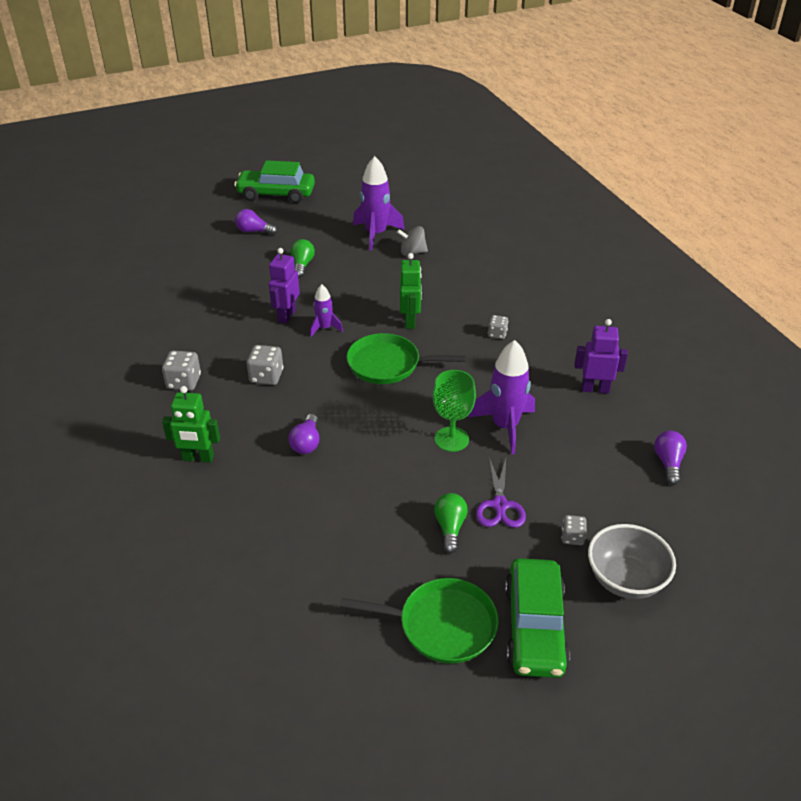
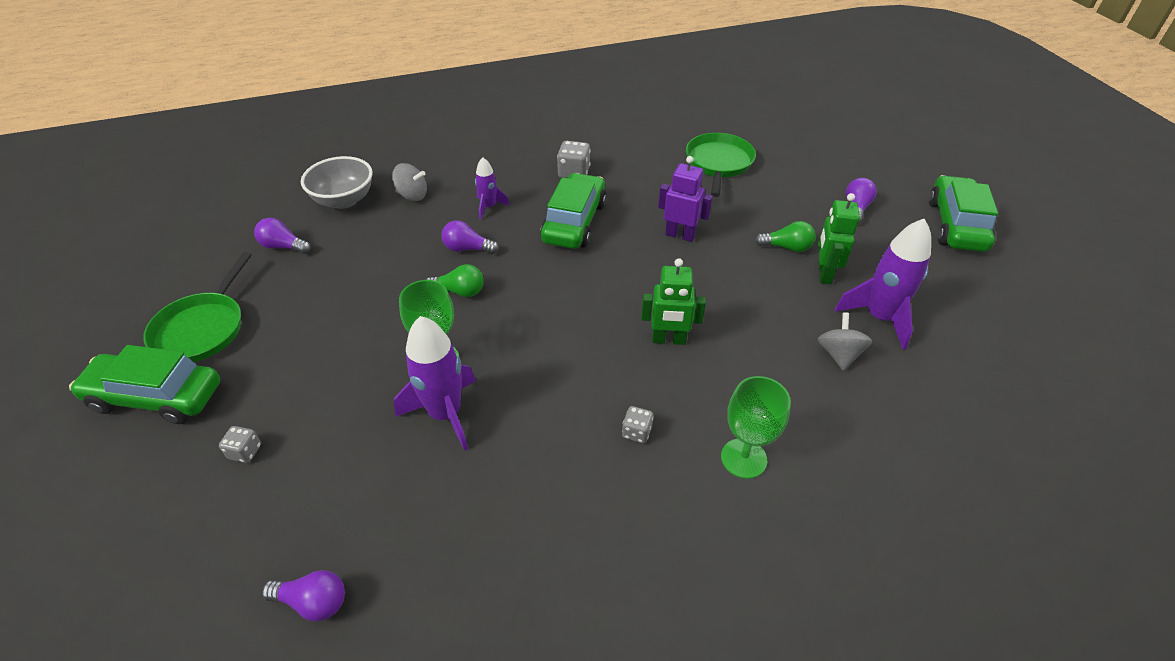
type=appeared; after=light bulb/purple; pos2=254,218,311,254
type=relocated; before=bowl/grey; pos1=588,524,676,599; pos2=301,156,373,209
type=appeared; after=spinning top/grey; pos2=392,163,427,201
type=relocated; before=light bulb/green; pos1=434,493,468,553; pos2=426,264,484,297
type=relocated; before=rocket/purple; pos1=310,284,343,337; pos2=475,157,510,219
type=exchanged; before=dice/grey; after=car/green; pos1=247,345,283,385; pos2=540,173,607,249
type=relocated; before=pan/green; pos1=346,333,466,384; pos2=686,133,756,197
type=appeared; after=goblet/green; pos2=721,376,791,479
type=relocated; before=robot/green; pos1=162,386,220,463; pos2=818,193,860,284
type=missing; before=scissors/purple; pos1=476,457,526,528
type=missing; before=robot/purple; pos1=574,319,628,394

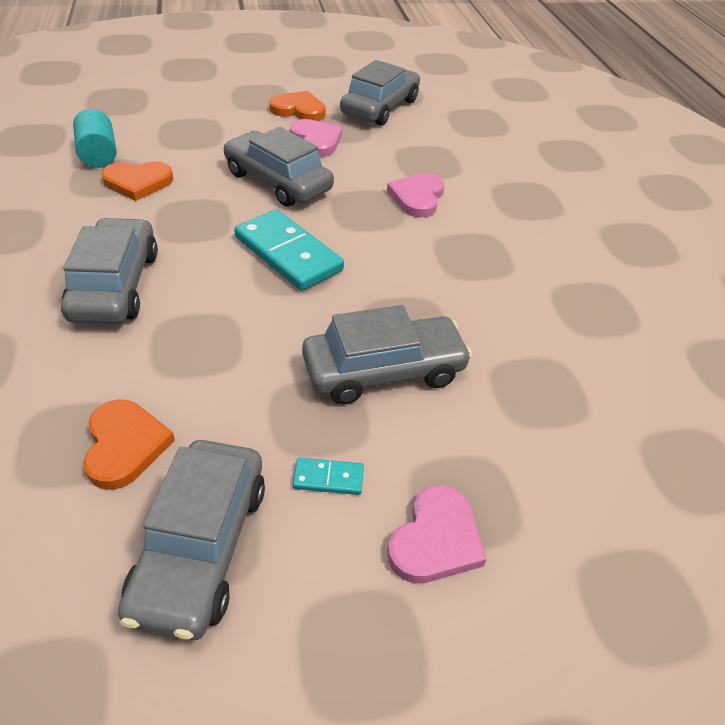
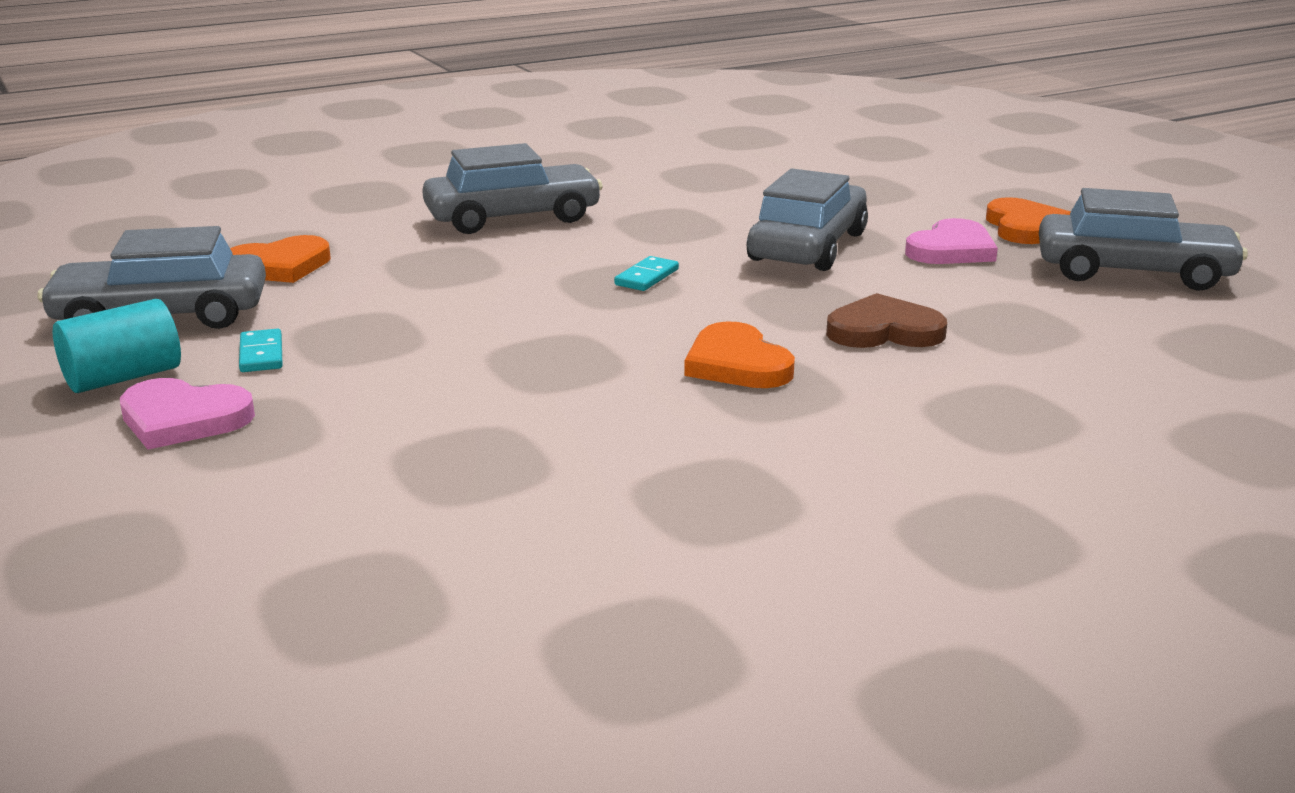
type=relocated; before=cylinder/turquoise; pos1=73,109,116,168; pos2=53,299,181,393
type=size; before=domino/turquoise; pos1=234,210,344,291; pos2=614,256,679,291; scale=0.45
type=relocated; before=heart/orange; pos1=101,161,173,201; pos2=684,321,795,388
type=colour; before=heart/pink; after=heart/brown; pos1=387,173,445,218; pos2=826,293,947,348
type=missing; before=car/grey; pos1=302,305,472,405

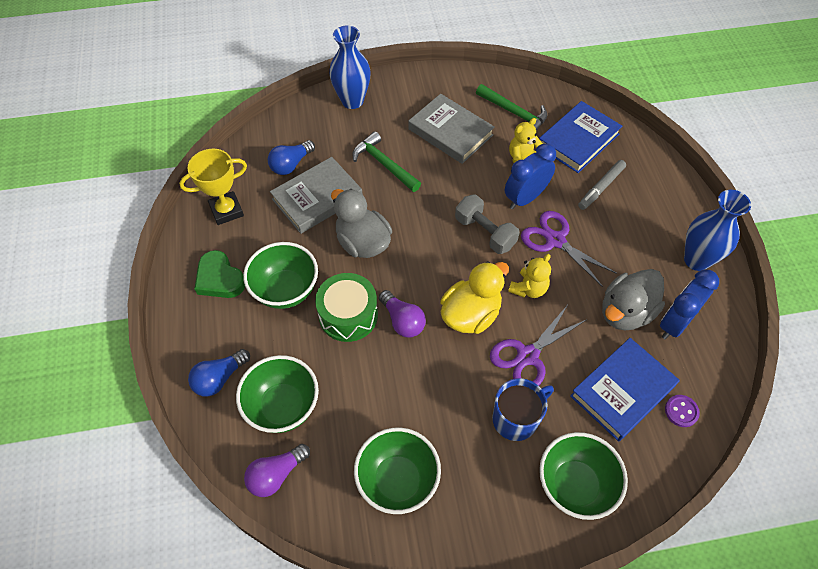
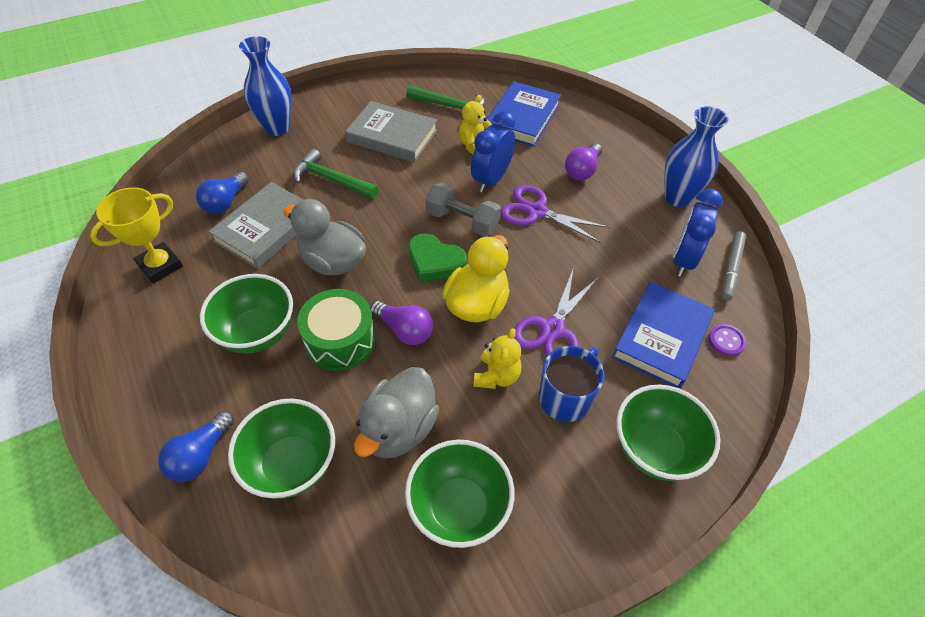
type=relocated; before=duck/grey; pos1=602,269,665,330; pos2=354,367,439,459
type=relocated; before=heart/green; pos1=194,250,245,298; pos2=408,233,467,282
type=relocated; before=teddy bear/yellow; pos1=508,254,551,298; pos2=474,328,521,389
type=relocated; before=light bulb/purple; pos1=244,444,310,497; pos2=565,143,602,180
type=relocated; before=marker/grey; pos1=578,160,626,210; pos2=721,231,746,301

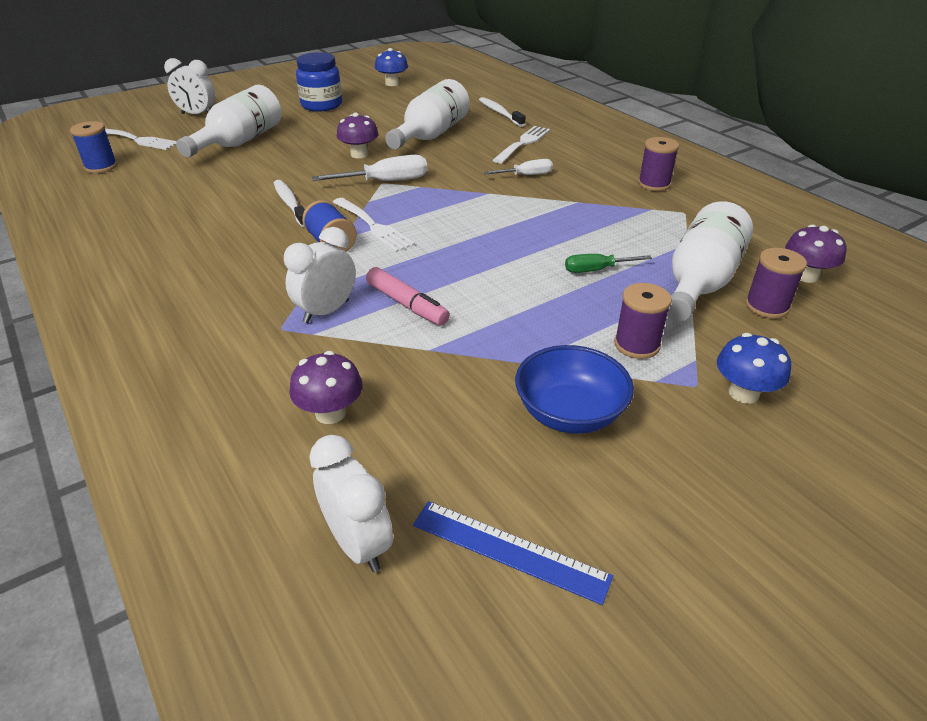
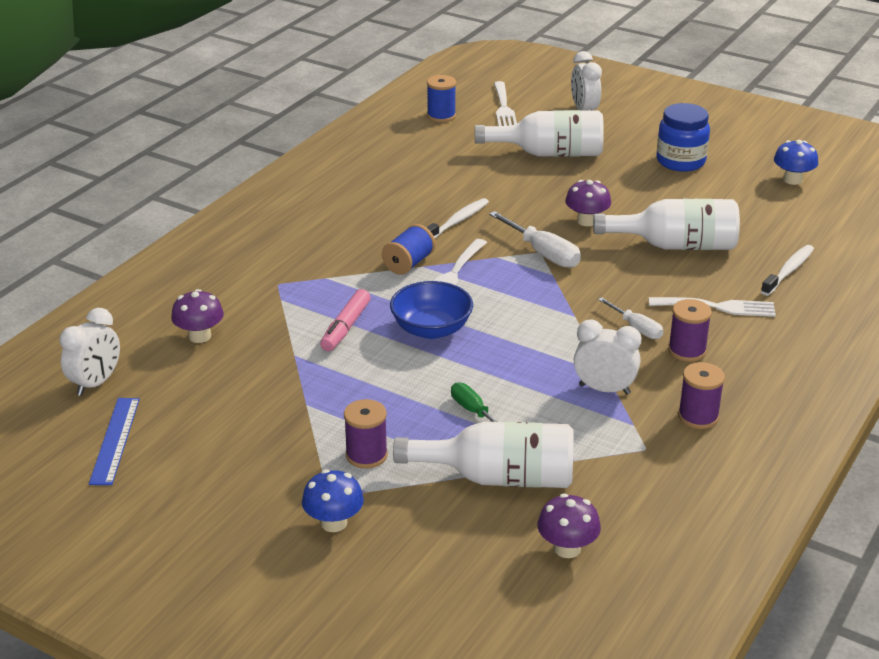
type=relocated; before=bowl/blue; pos1=515,345,634,434; pos2=390,281,473,339
type=relocated; before=clock/white; pos1=284,227,356,323; pos2=574,320,641,395
type=relocated; before=spool/purple; pos1=745,248,807,319; pos2=668,299,712,362

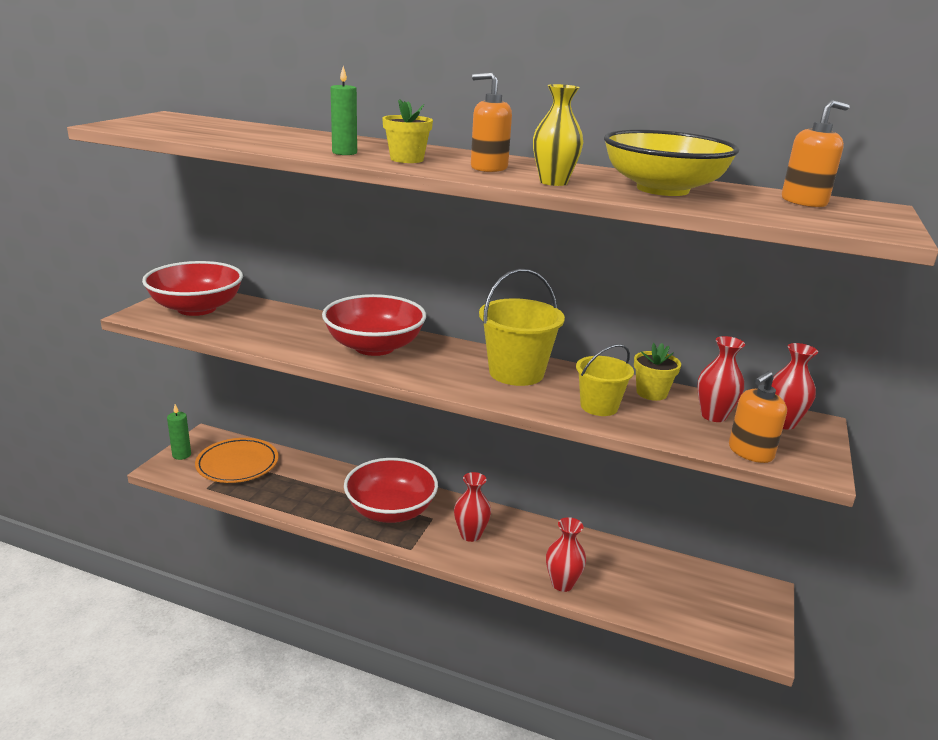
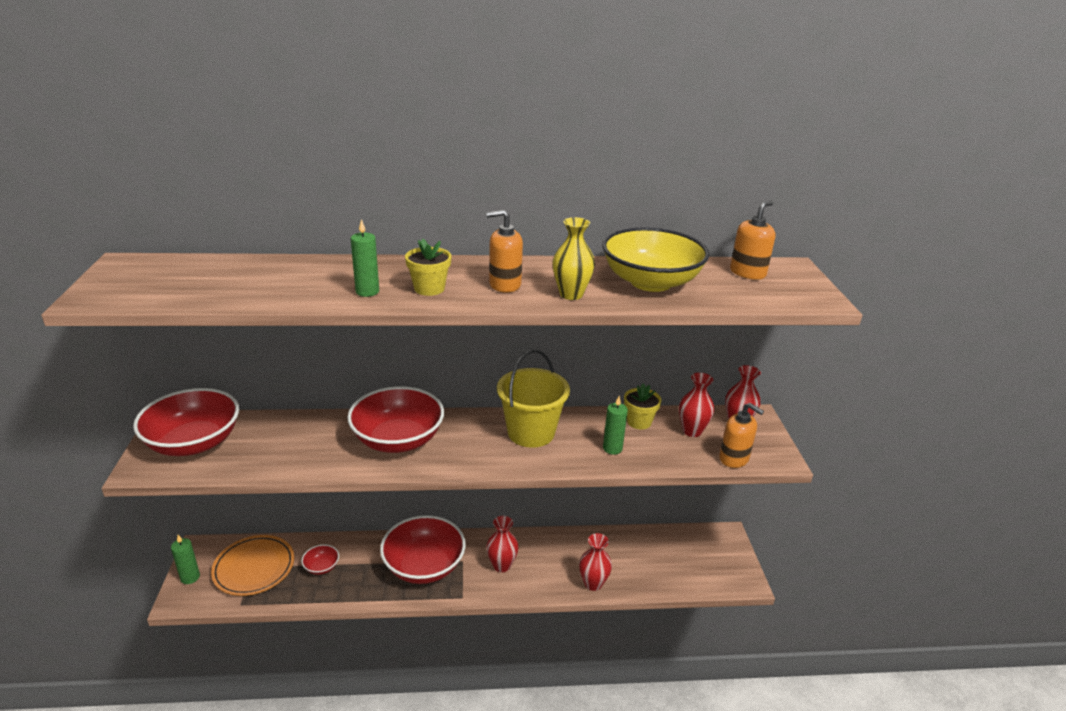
type=appeared; after=bowl/red; pos2=301,545,339,575
type=exchanged; before=bucket/yellow; after=candle/green; pos1=576,344,634,416; pos2=603,396,628,455
type=spun; before=soap dispenser/orange; pos1=729,371,787,463; pos2=719,403,764,468; turn=-75

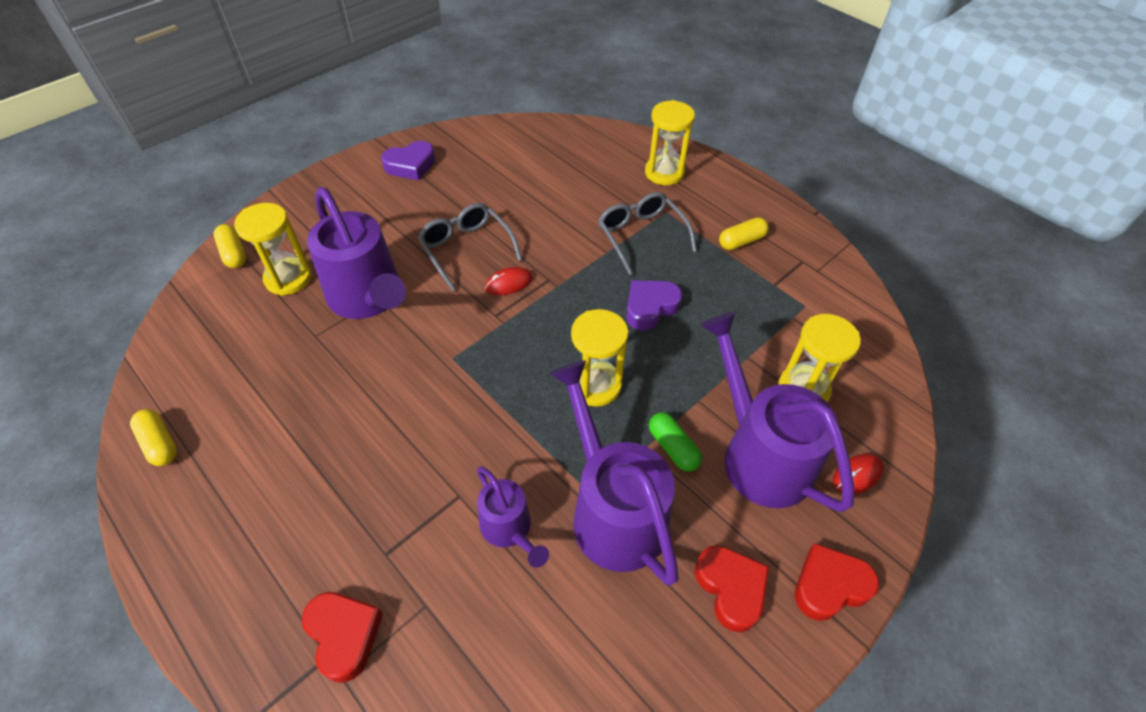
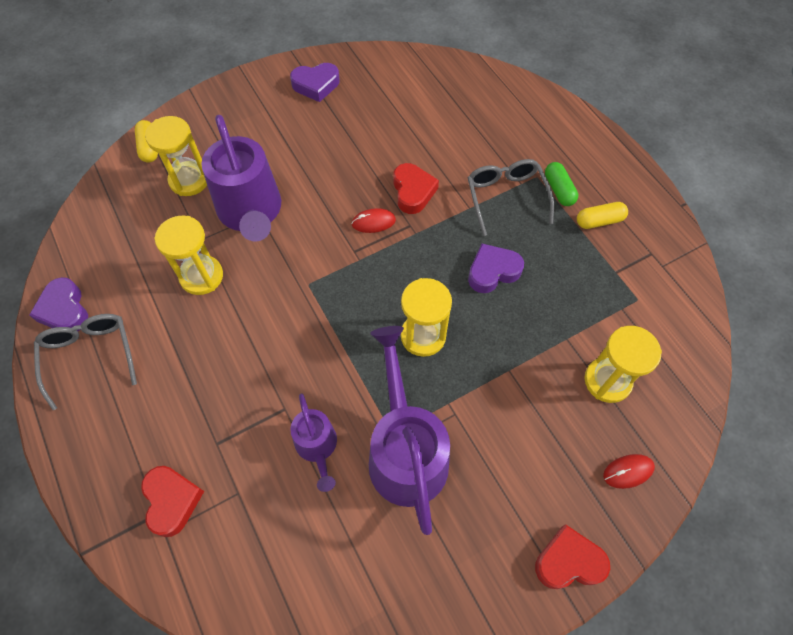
type=exchanged; before=capsule/yellow; after=heart/purple; pos1=130,409,177,466; pos2=29,277,88,331
type=relocated; before=glasses/grey; pos1=418,203,522,291; pos2=34,314,137,410
type=relocated; before=hourglass/yellow; pos1=645,100,695,185; pos2=154,216,223,295
type=relocated; before=heart/red; pos1=695,545,769,632; pos2=393,163,439,214
type=relocated; before=capsule/green; pos1=649,412,702,472; pos2=545,162,578,206
type=missing; before=watering can/purple; pos1=700,312,854,512

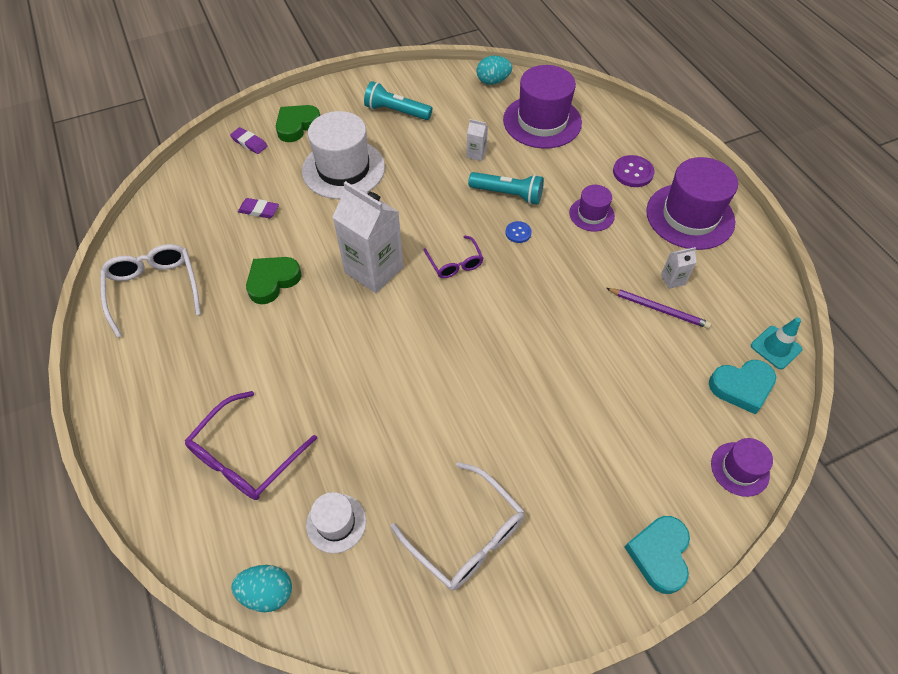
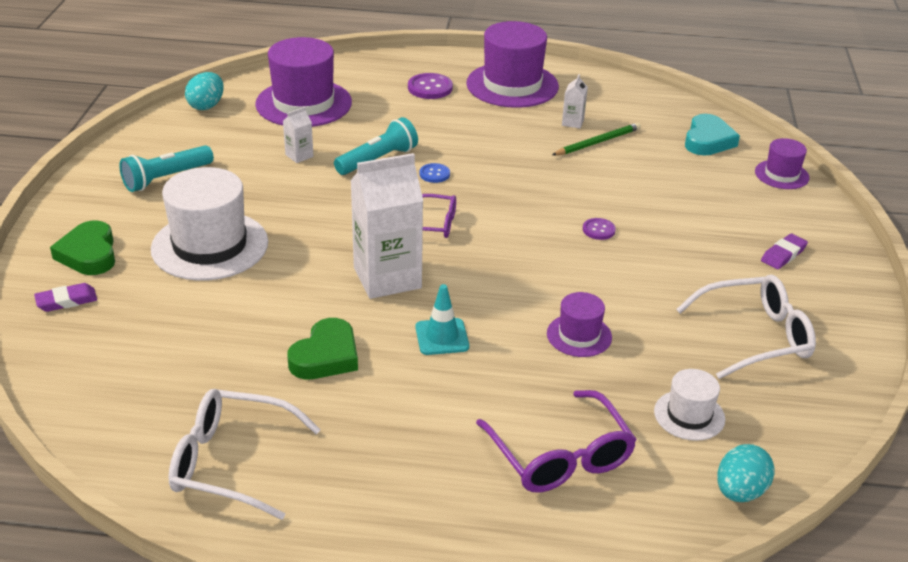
type=spun; before=heart/green; pos1=246,257,302,304; pos2=287,318,358,379; turn=-135
type=relocated; before=traffic cone/turquoise; pos1=751,317,802,369; pos2=415,284,469,355
type=relocated; before=hat/purple; pos1=569,185,615,231; pos2=547,292,612,357
type=colour; before=pencil/purple; after=pencil/green; pos1=606,288,711,329; pos2=552,123,641,155
type=appeared; after=button/purple; pos2=583,218,616,240
type=relocated; before=eraser/purple; pos1=238,198,279,218; pos2=761,234,808,269
type=missing; before=heart/turquoise; pos1=625,516,690,594

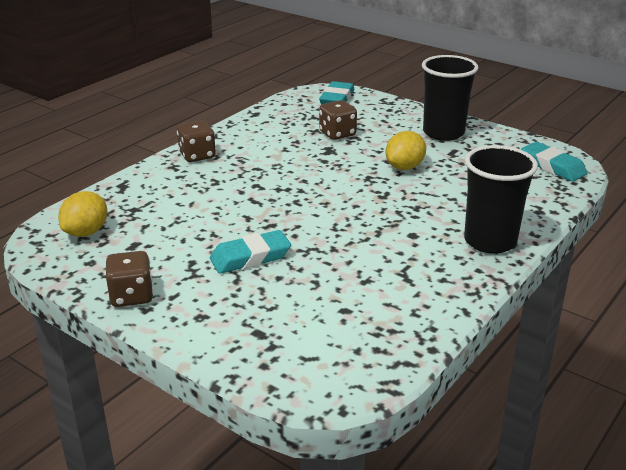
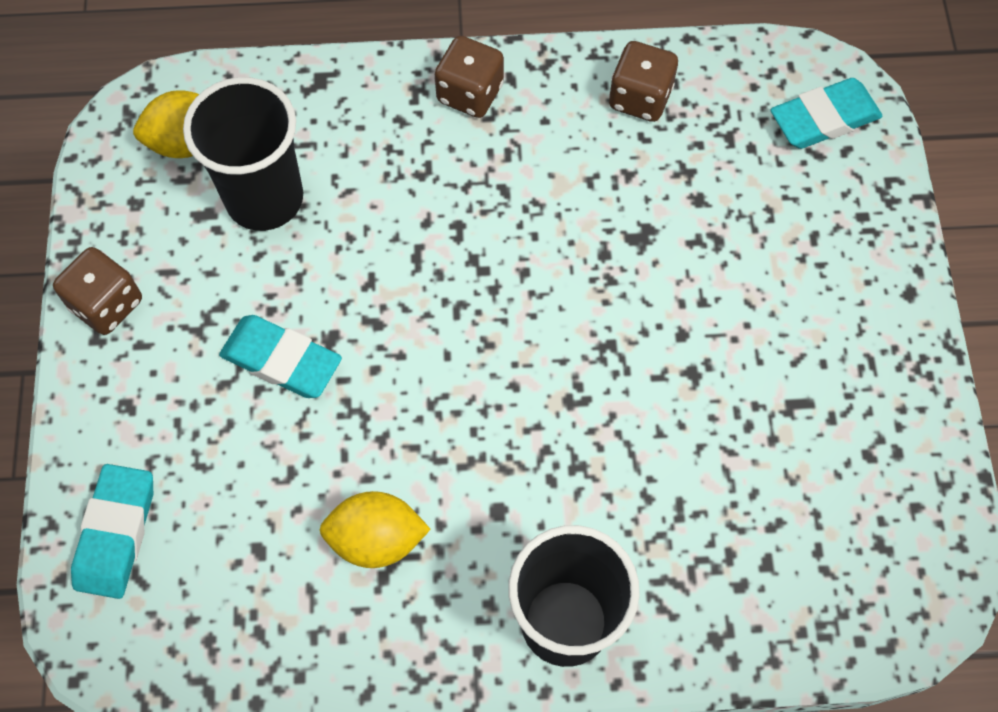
type=relocated; before=eraser/turquoise; pos1=521,142,587,182; pos2=71,464,153,599
type=relocated; before=cup/black; pos1=422,55,479,141; pos2=183,77,303,231
type=relocated; before=lemon/yellow; pos1=386,131,426,170; pos2=320,491,431,568
type=relocated; before=dice/brown; pos1=319,100,357,140; pos2=609,41,678,122

